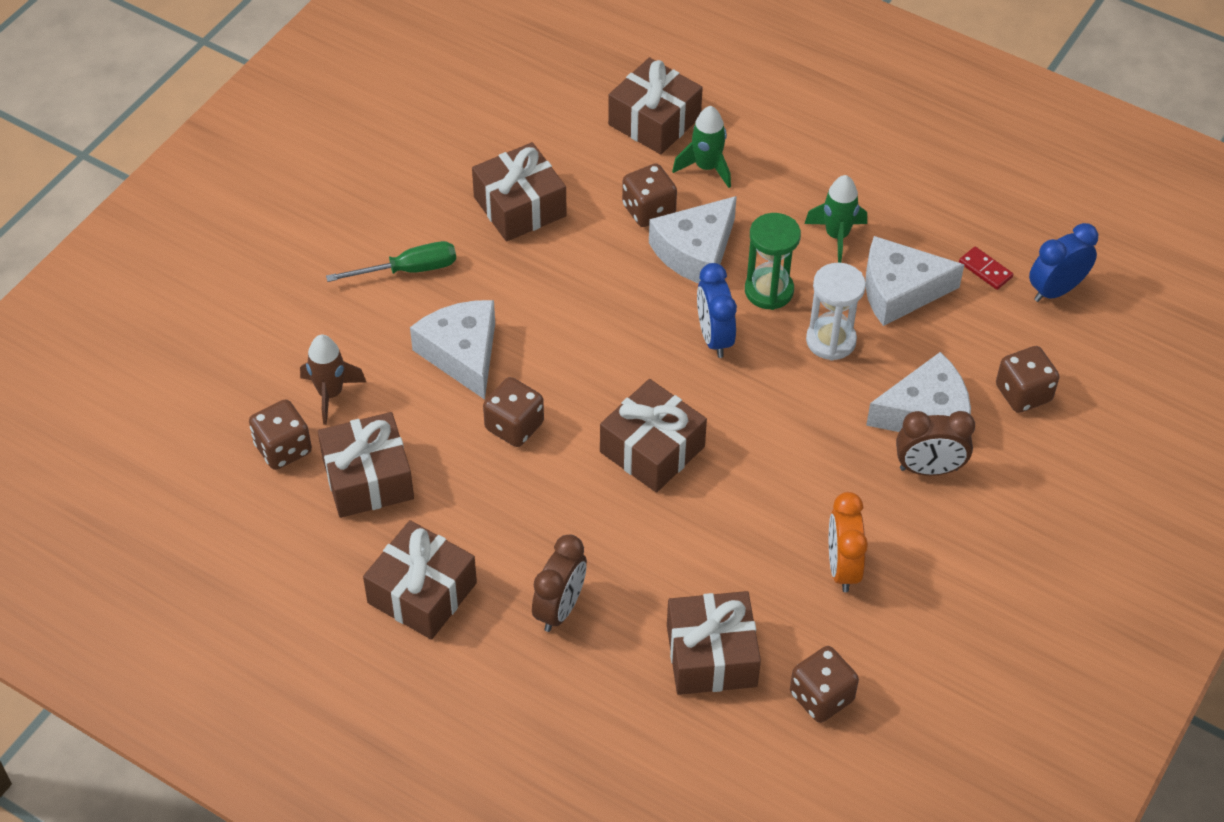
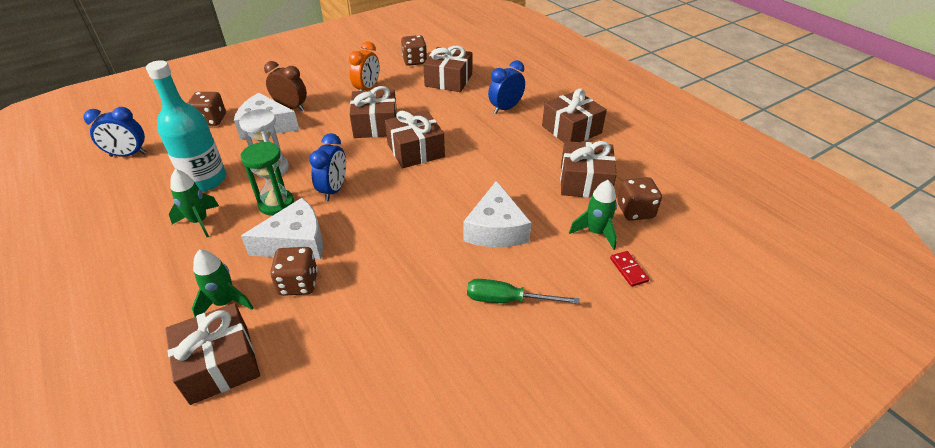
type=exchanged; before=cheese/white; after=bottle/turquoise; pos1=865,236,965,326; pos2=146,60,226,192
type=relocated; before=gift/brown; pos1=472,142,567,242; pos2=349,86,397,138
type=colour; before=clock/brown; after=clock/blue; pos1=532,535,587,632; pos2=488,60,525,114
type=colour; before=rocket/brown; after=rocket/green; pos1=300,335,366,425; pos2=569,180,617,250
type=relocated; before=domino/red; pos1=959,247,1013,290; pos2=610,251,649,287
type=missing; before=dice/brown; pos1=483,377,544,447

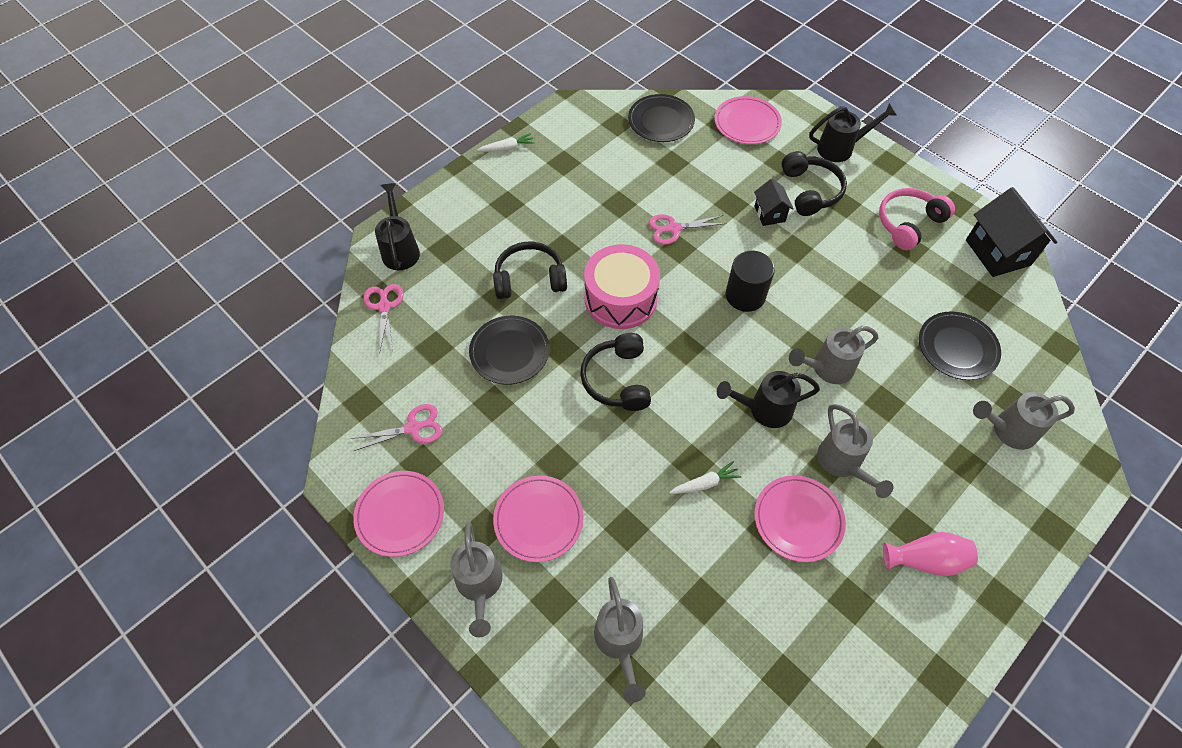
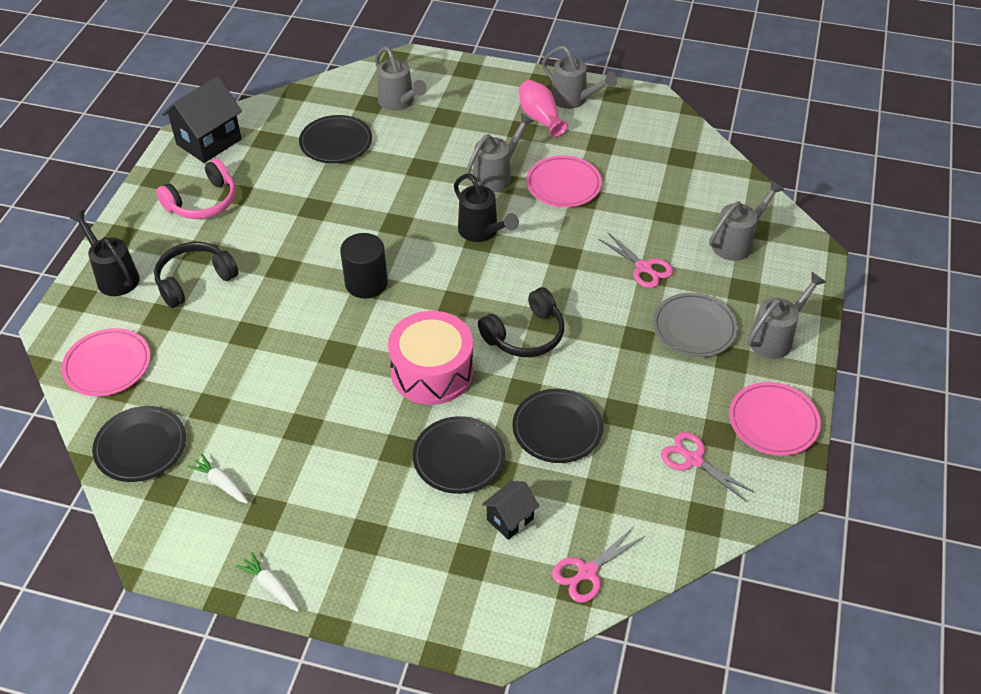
type=spun; before=headphones/pink; pos1=879,188,955,250; pos2=156,159,236,219; turn=-60
type=relocated; before=carrot/white; pos1=669,461,741,494; pos2=187,454,248,504
type=exchanged; before=headphones/black; after=plate/black; pos1=493,242,567,299; pos2=413,416,505,494
type=relocated; before=house/black; pos1=754,179,794,226; pos2=482,481,539,540
type=relocated; before=watering can/grey; pos1=789,326,879,384; pos2=542,46,617,109
type=relocated; before=scissors/pink; pos1=649,214,727,245; pos2=598,232,673,288
type=colour; before=plate/pink; after=plate/grey; pos1=493,475,584,562; pos2=653,293,738,357
type=missing; before=watering can/black; pos1=375,183,420,270

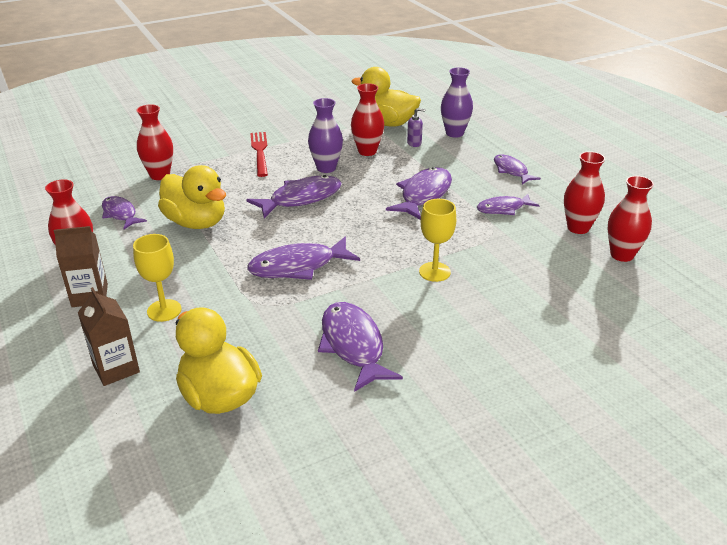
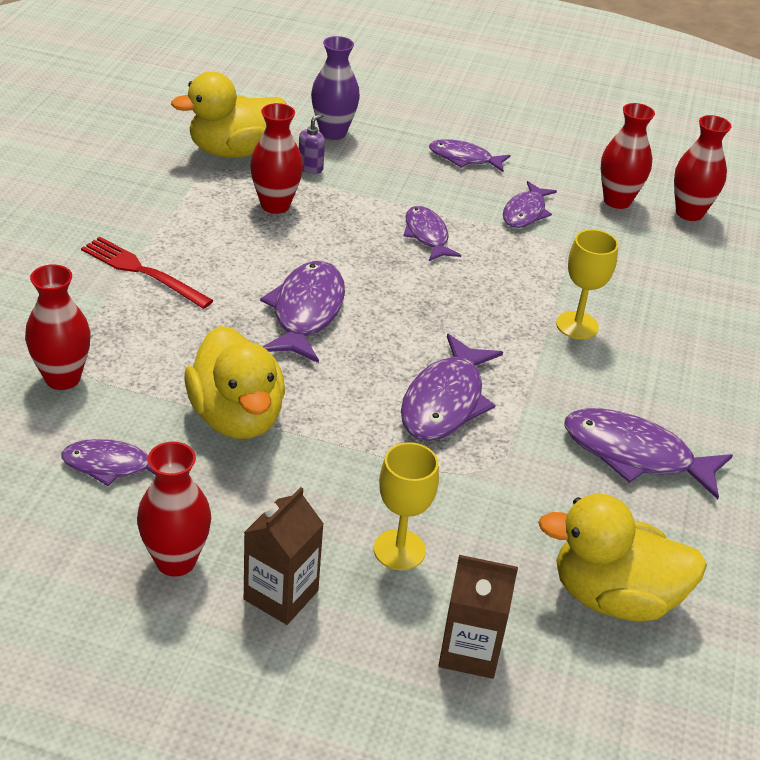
type=spun; before=duck/yellow; pos1=158,165,226,229; pos2=184,326,285,439; turn=75
type=size; before=fish/purple; pos1=386,167,452,220; pos2=403,206,461,261; scale=0.63
type=missing; before=vase/purple; pos1=308,98,343,173

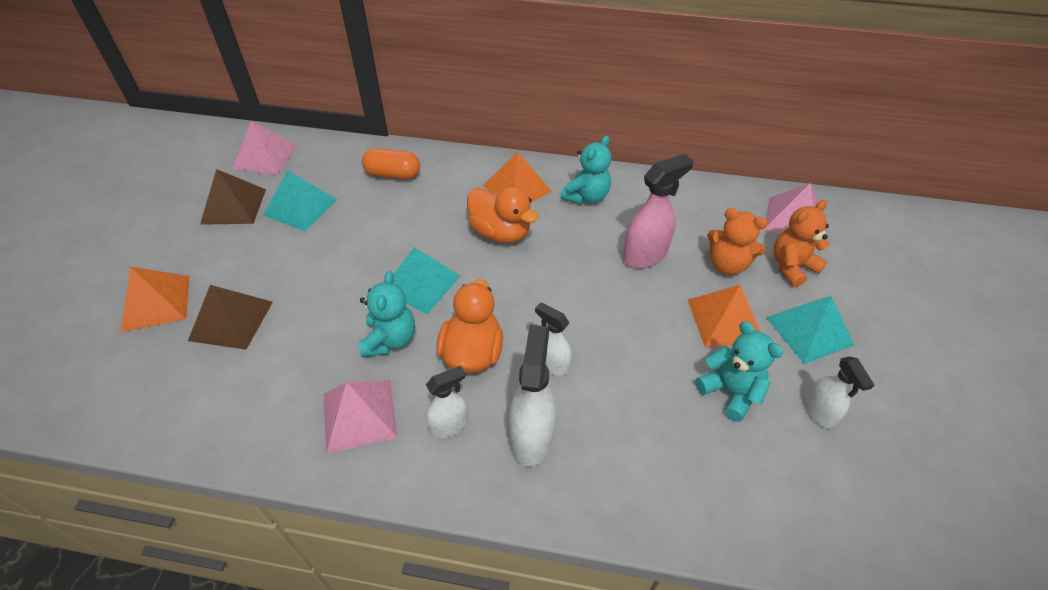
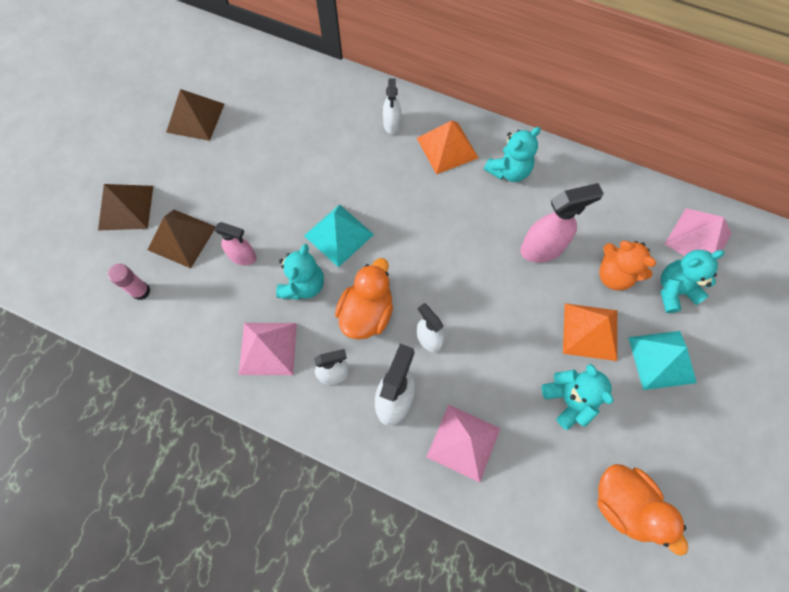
type=colour; before=pyramid/orange; after=pyramid/brown; pos1=121,267,189,333; pos2=98,184,153,230
type=appeared; after=glue stick/pink; pos2=108,264,150,300
type=appeared; after=spray bottle/pink; pos2=215,222,257,265
type=relocated; before=spray bottle/white; pos1=805,356,874,428; pos2=383,79,401,134
type=relocated; before=pyramid/pink; pos1=232,120,298,175; pos2=427,405,501,483
type=relocated; before=duck/orange; pos1=467,186,539,243; pos2=597,464,688,556
type=colour; before=teddy bear/orange; after=teddy bear/turquoise; pos1=774,200,829,287; pos2=660,250,724,313
type=missing; before=pyramid/turquoise; pos1=263,170,337,231
type=missing; before=capsule/orange; pos1=362,148,420,180

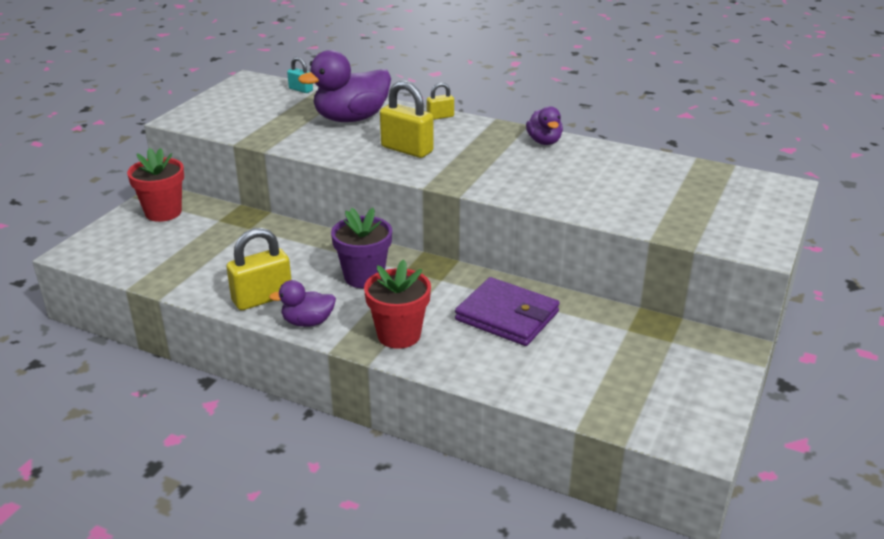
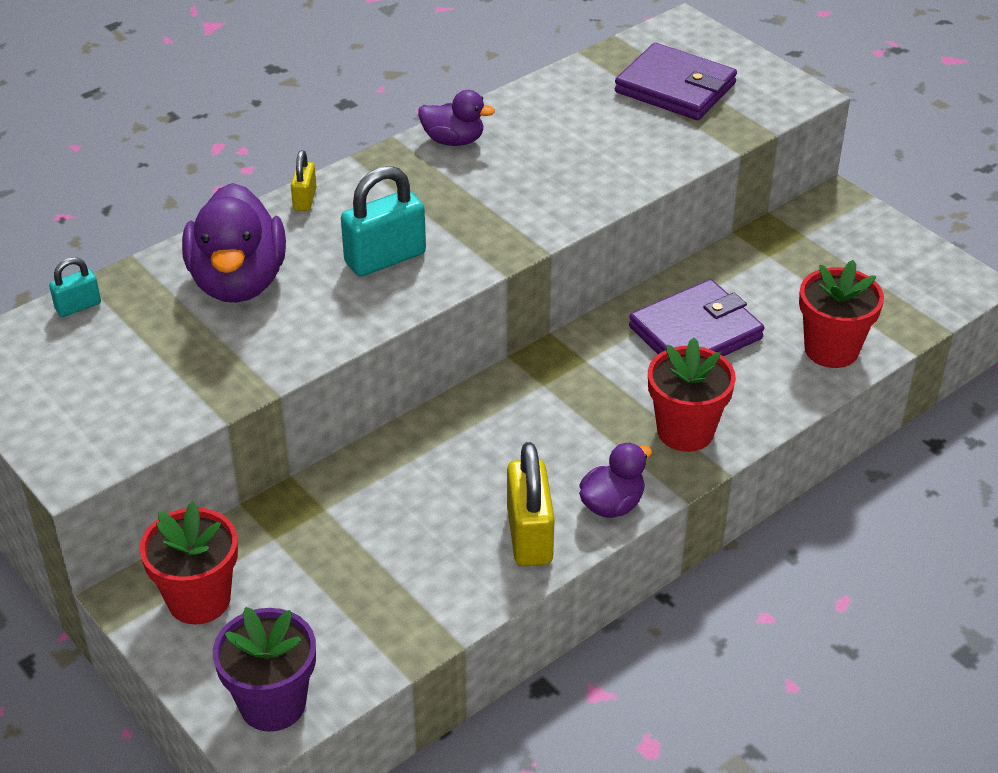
type=relocated; before=flower pot/purple; pos1=331,208,392,288; pos2=213,607,316,732
type=colour; before=padlock/yellow; after=padlock/turquoise; pos1=380,81,434,158; pos2=341,166,426,276
type=spun; before=duck/purple; pos1=269,280,336,327; pos2=579,442,652,518; turn=-150
type=appeared; after=wallet/purple; pos2=615,43,737,120
type=appeared; after=flower pot/red; pos2=799,260,884,368

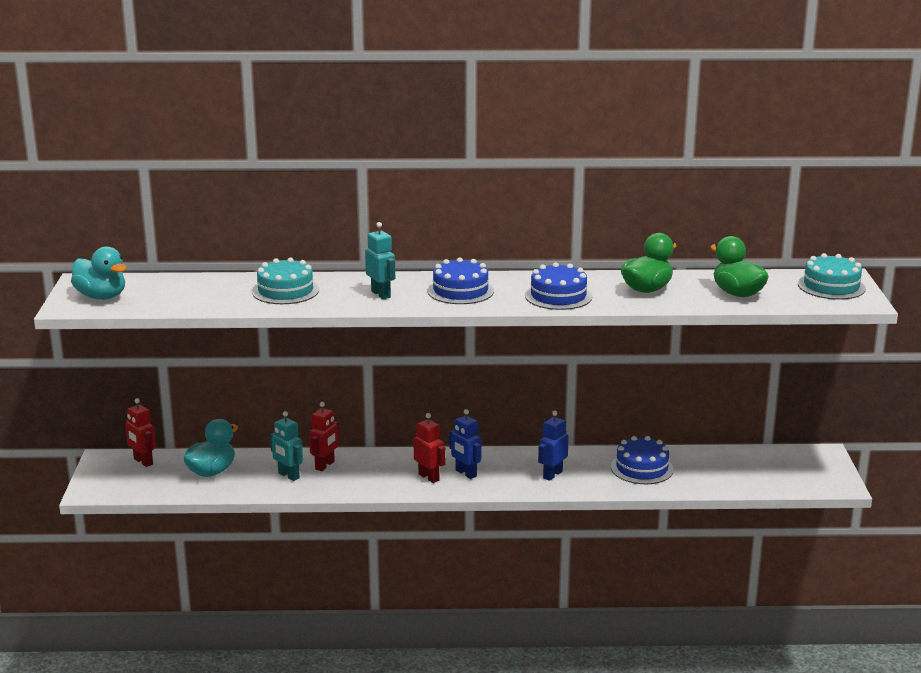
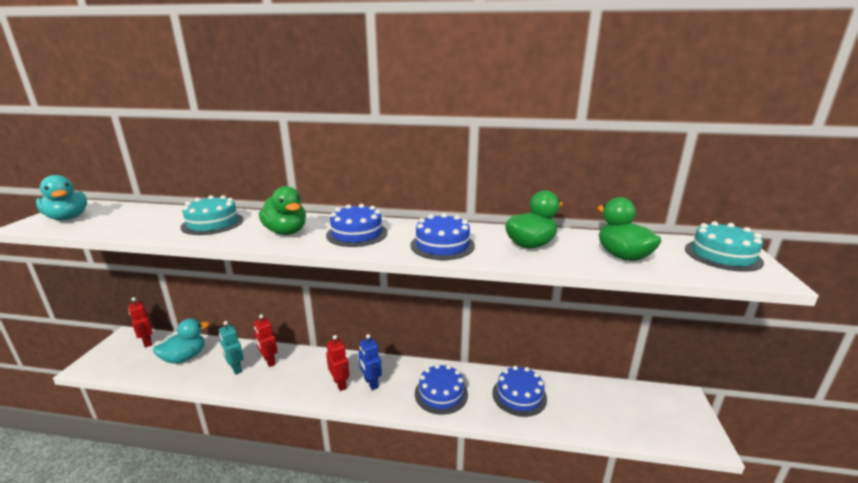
type=spun; before=robot/red; pos1=309,402,339,471; pos2=254,314,278,367; turn=105
type=exchanged; before=robot/turquoise; after=duck/green; pos1=365,222,395,299; pos2=259,186,306,235
type=exchanged; before=robot/blue; after=cake/blue; pos1=538,410,569,481; pos2=415,364,468,415

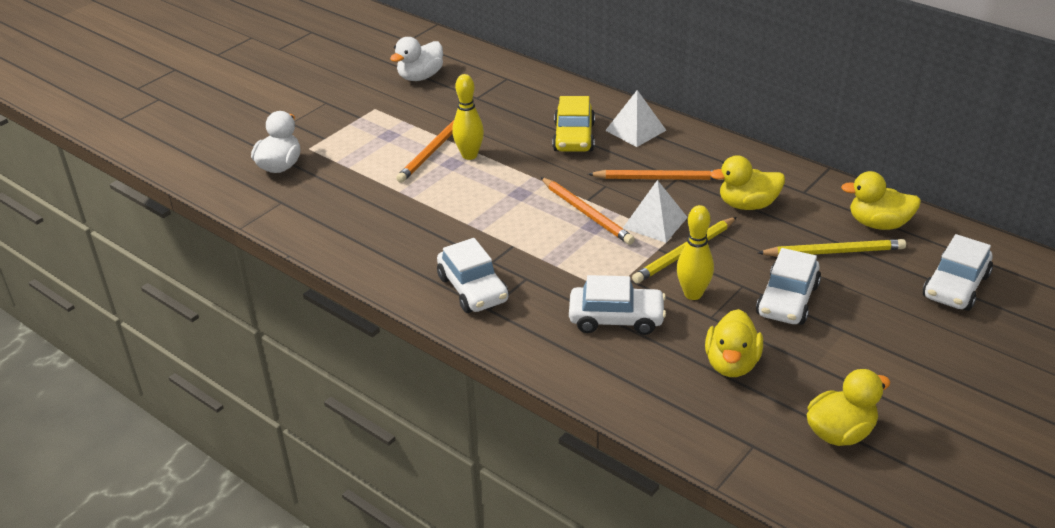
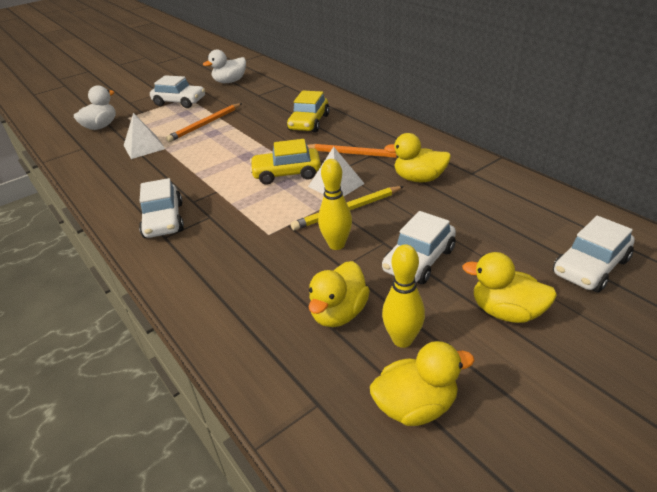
type=relocated; before=pyramid/white; pos1=605,90,666,147; pos2=124,113,165,159
type=relocated; before=car/white; pos1=569,275,666,335; pos2=150,75,205,108
type=exchanged; before=pencil/orange; after=car/yellow; pos1=540,177,635,245; pos2=250,139,321,185
type=relocated; before=bowling pin/yellow; pos1=452,74,484,160; pos2=382,244,425,348
type=relocated; before=duck/yellow; pos1=841,171,921,230; pos2=462,252,557,323
type=missing; before=pencil/yellow; pos1=758,239,906,257

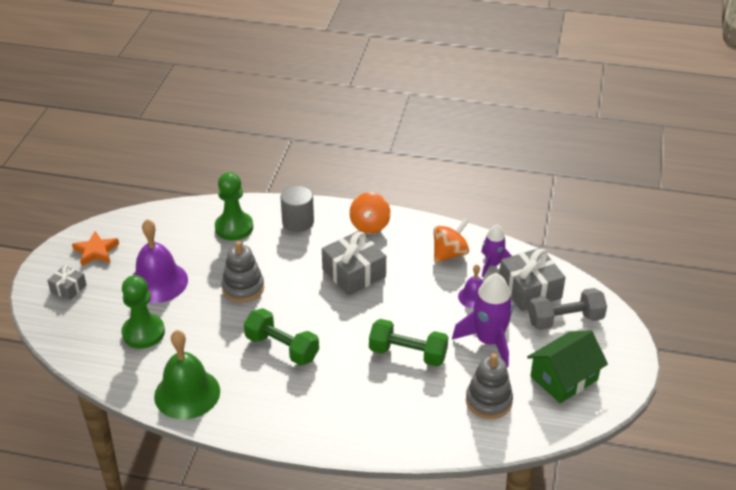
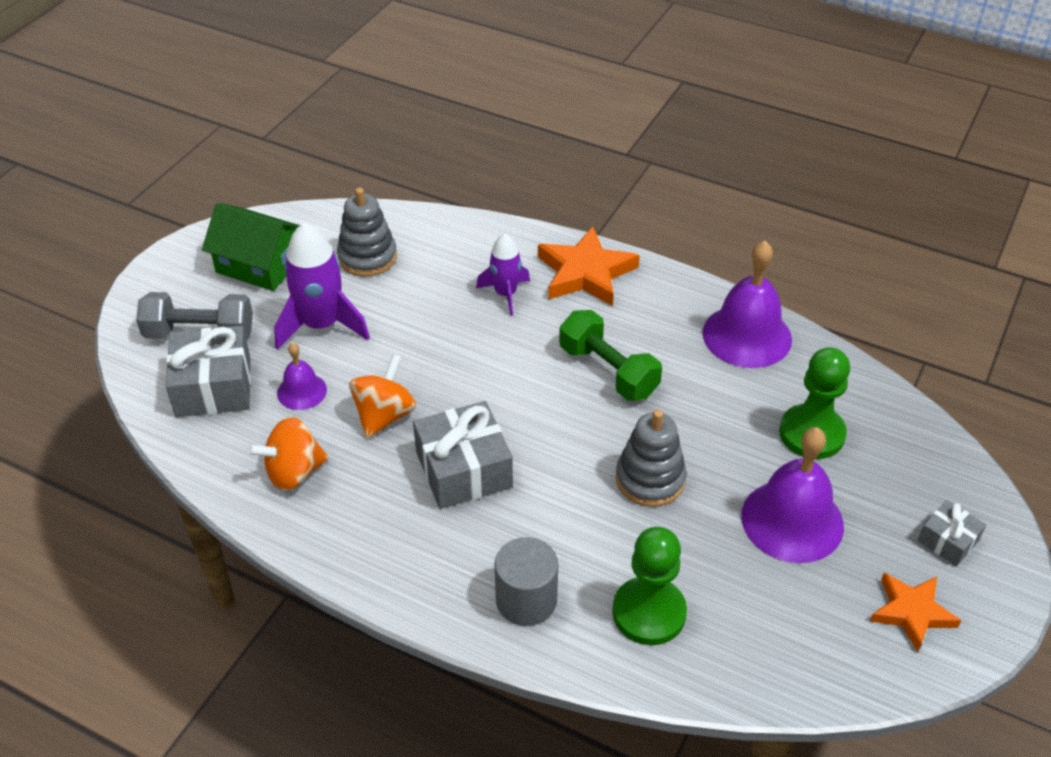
type=spun; before=house/green; pos1=527,330,608,403; pos2=202,203,300,291; turn=45
type=relocated; before=spinning top/orange; pos1=349,192,391,234; pos2=349,354,416,438
type=relocated; before=rocket/purple; pos1=481,224,512,277; pos2=476,233,530,316
type=appeared; after=star/orange; pos2=538,227,640,306
type=colour; before=bell/green; after=bell/purple; pos1=154,330,220,419; pos2=703,241,792,368
type=missing; before=dumbbell/green; pos1=369,319,448,367

